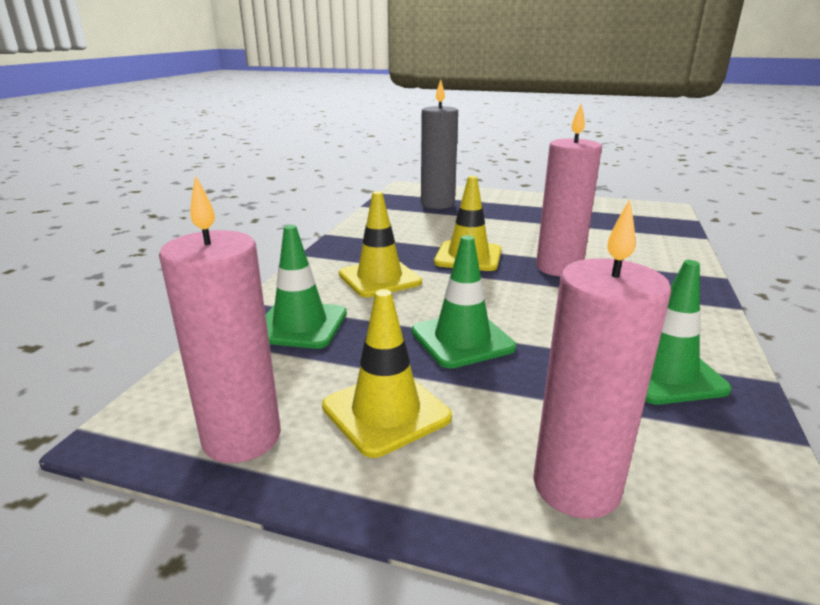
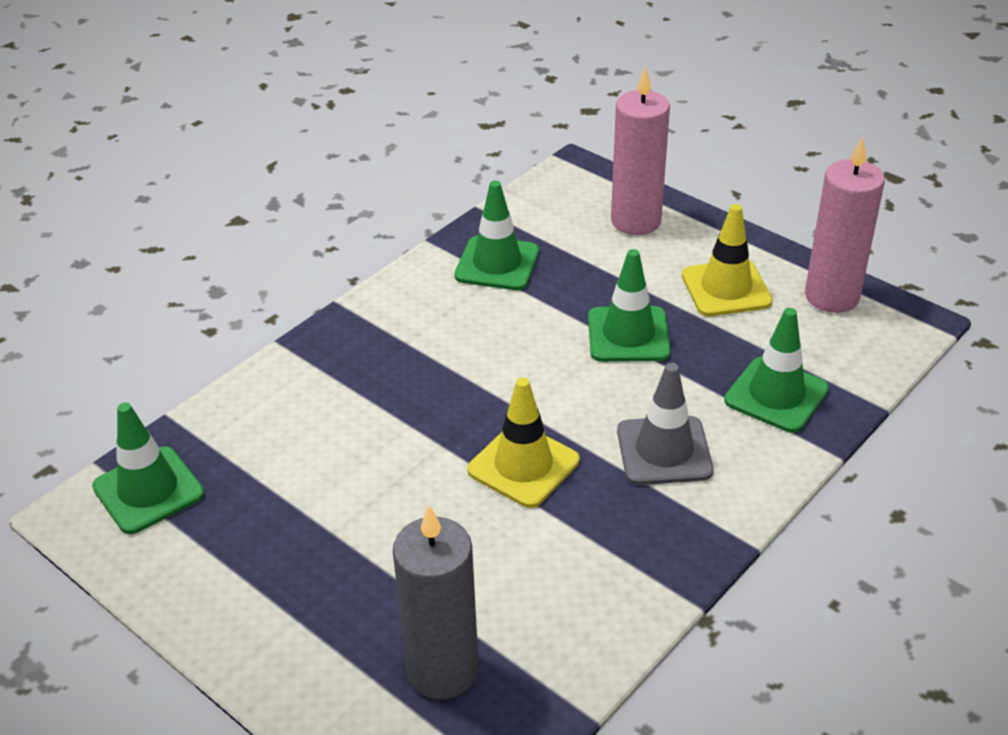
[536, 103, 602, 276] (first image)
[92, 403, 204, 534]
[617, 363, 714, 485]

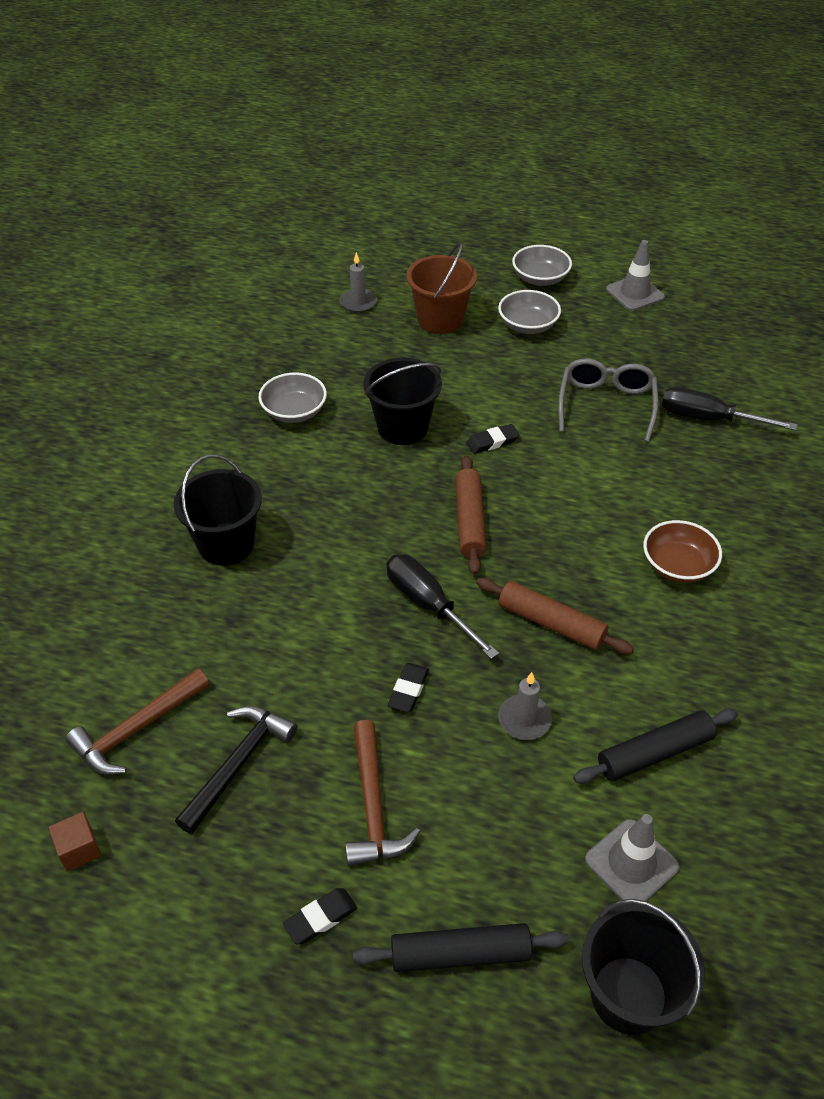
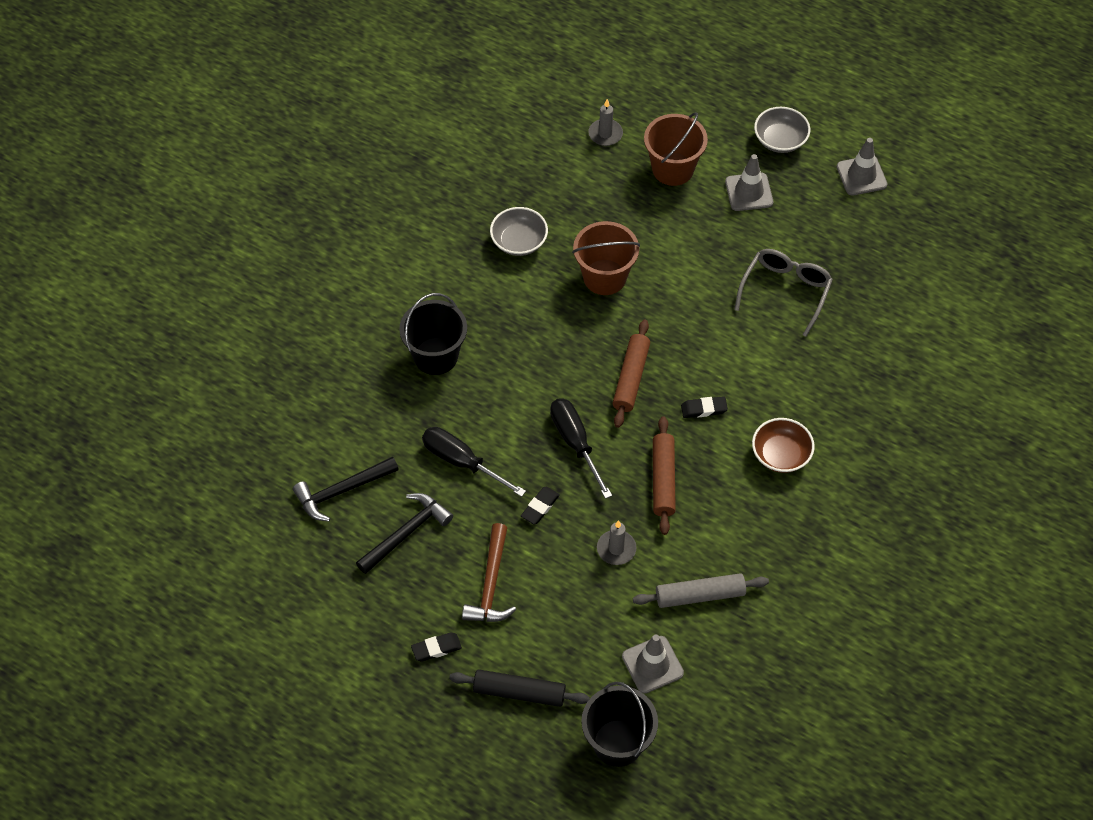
[49, 812, 101, 872] (first image)
[681, 396, 728, 418]
[422, 427, 526, 497]
[725, 154, 773, 211]
[293, 456, 399, 522]
[572, 221, 640, 295]
[633, 573, 769, 608]
[653, 416, 676, 535]

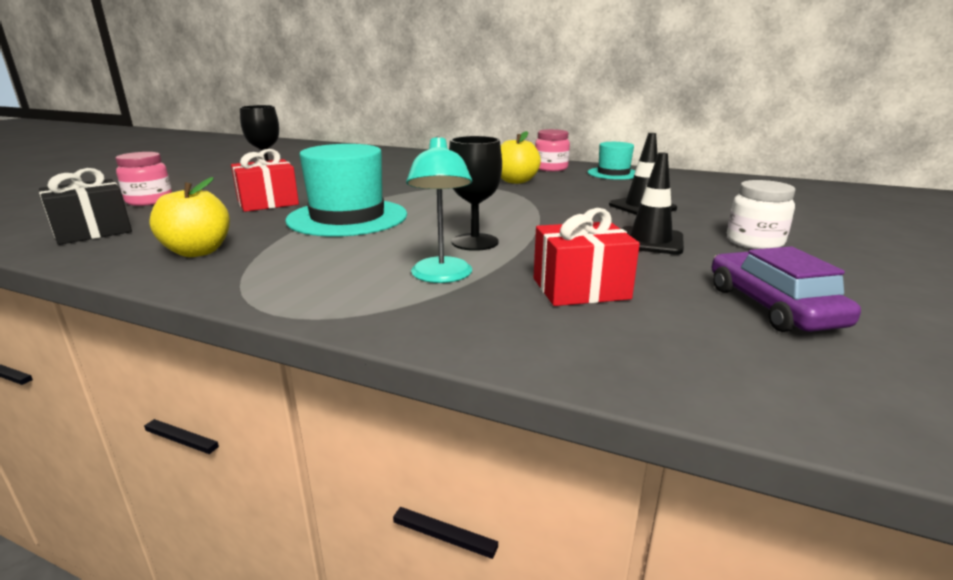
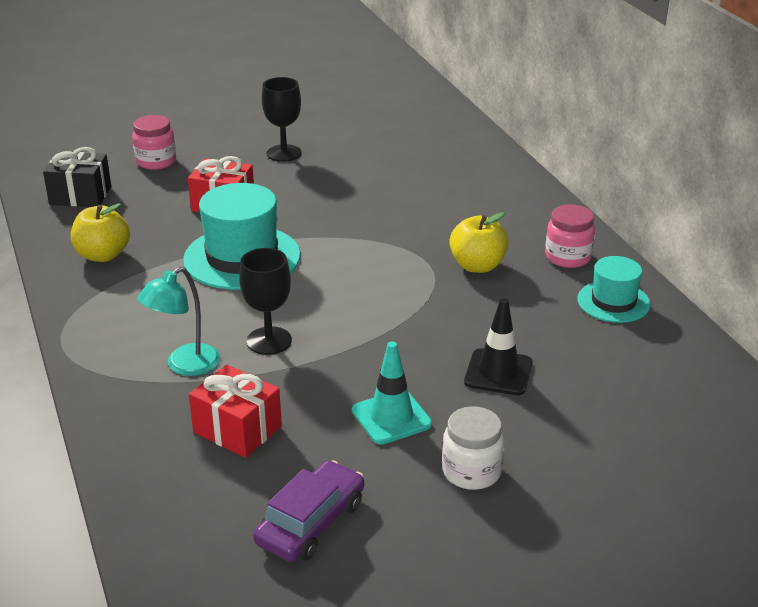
[352, 341, 432, 445]

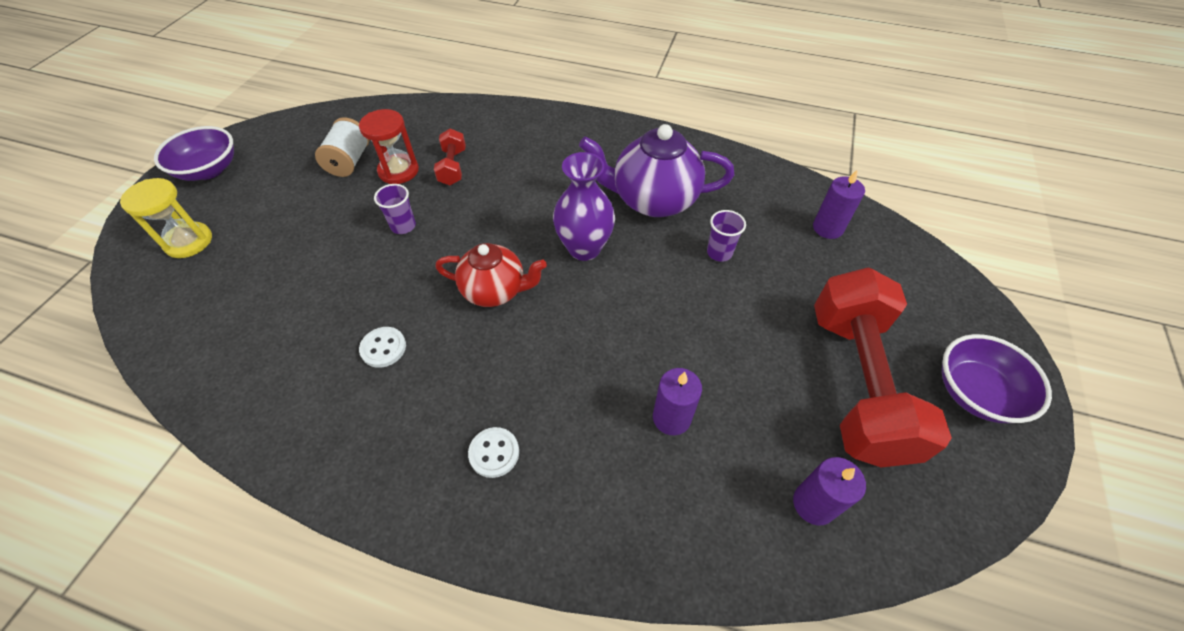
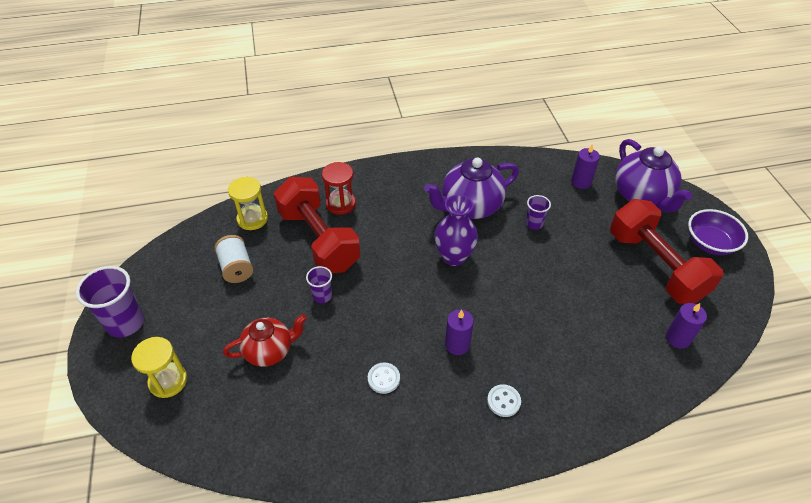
[228, 177, 268, 230]
[615, 139, 692, 213]
[322, 162, 356, 215]
[223, 314, 307, 367]
[445, 309, 474, 355]
[76, 266, 144, 338]
[274, 177, 361, 273]

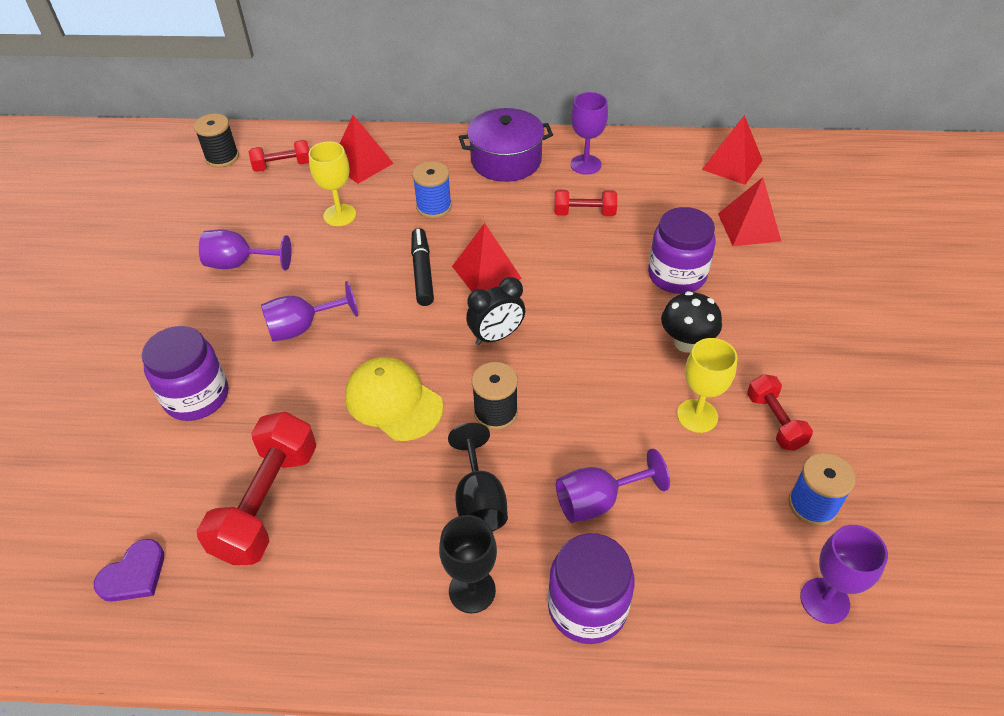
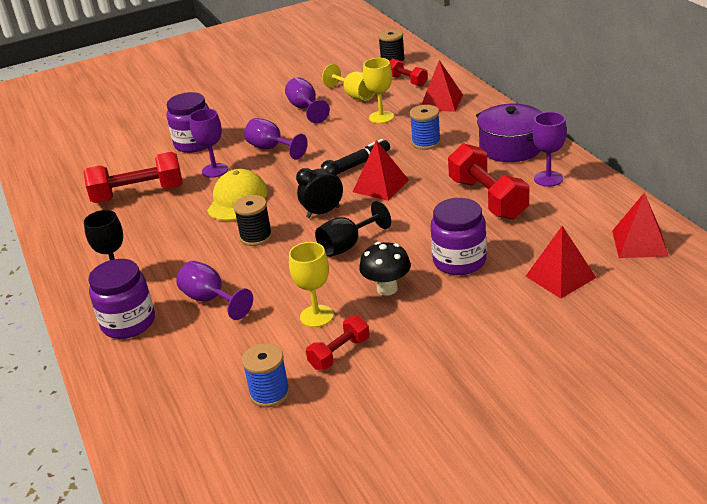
[94, 539, 164, 602] (first image)
[322, 64, 375, 101]
[315, 201, 391, 257]
[189, 109, 228, 178]
[296, 160, 343, 218]
[448, 143, 529, 219]

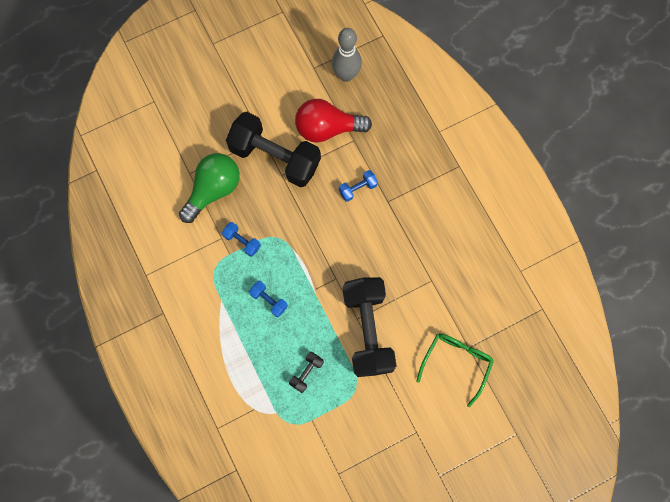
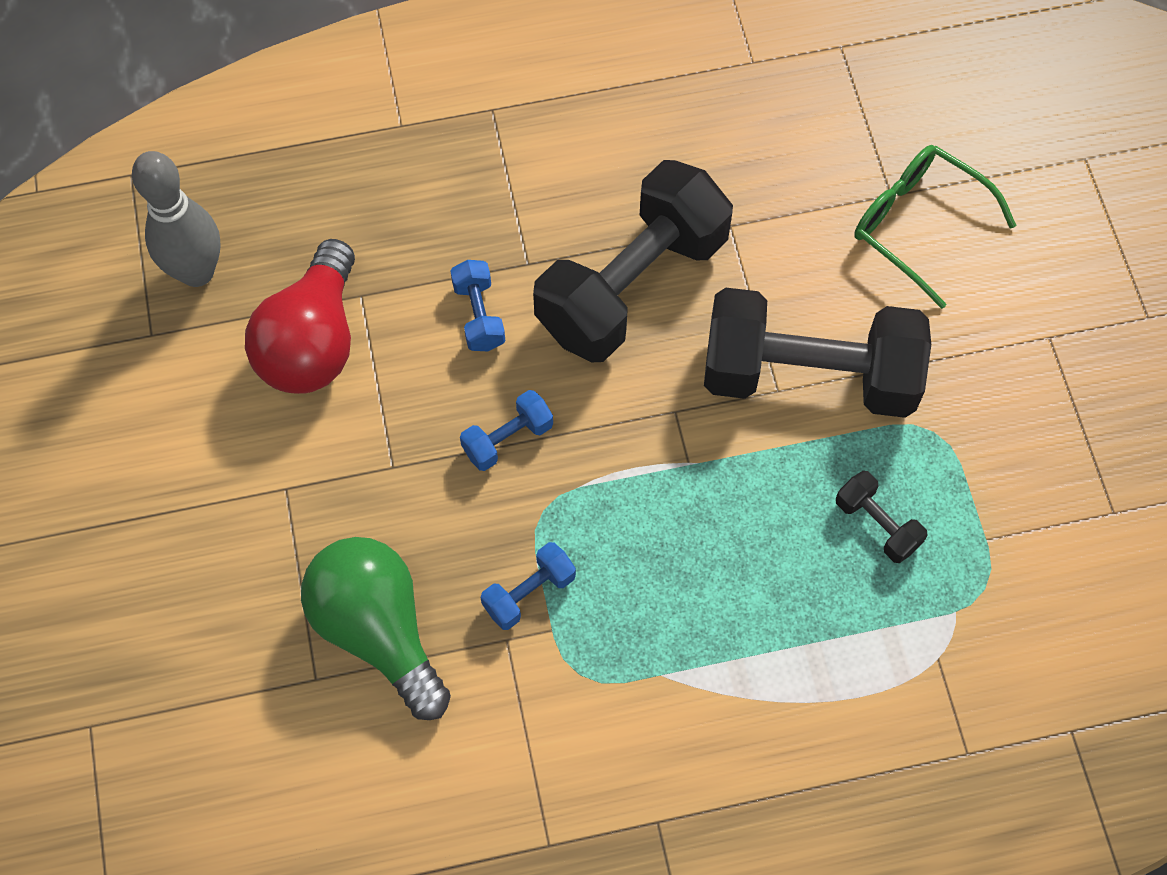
[533, 160, 733, 362]
[460, 390, 553, 471]

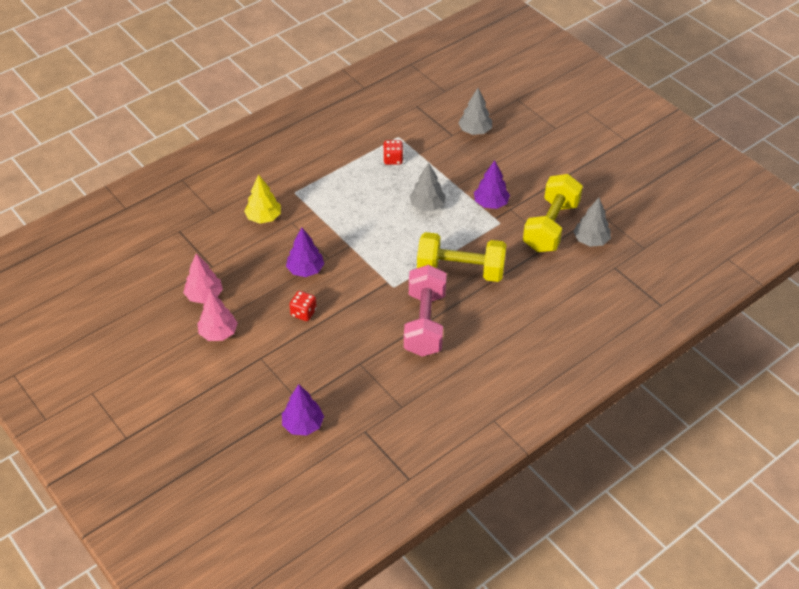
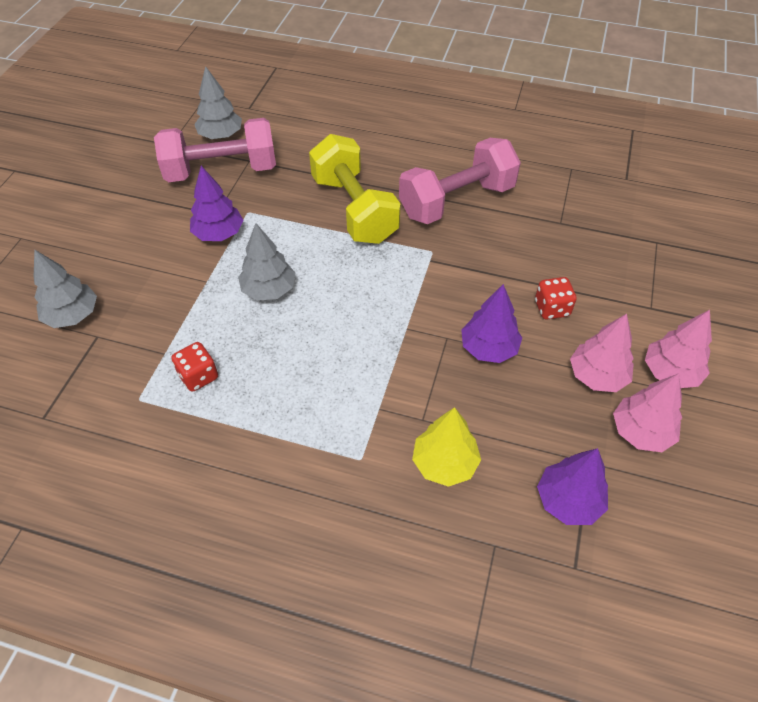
[570, 314, 634, 392]
[537, 448, 608, 525]
[154, 118, 276, 182]

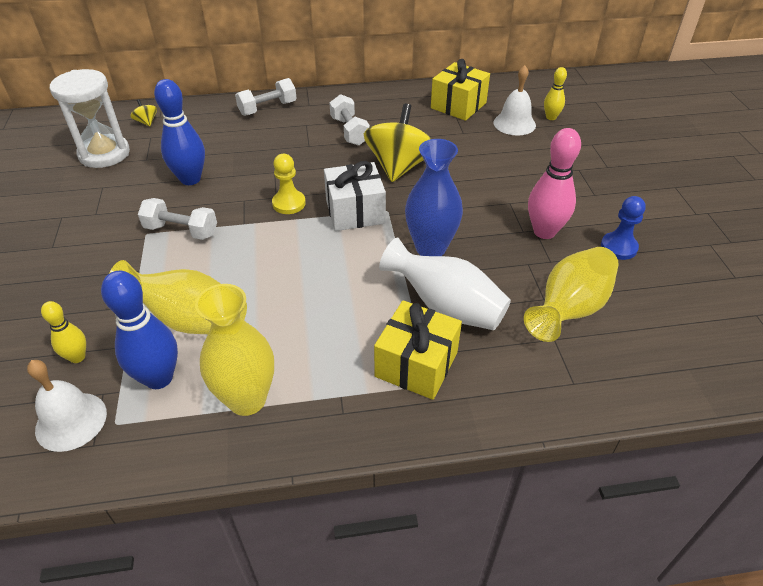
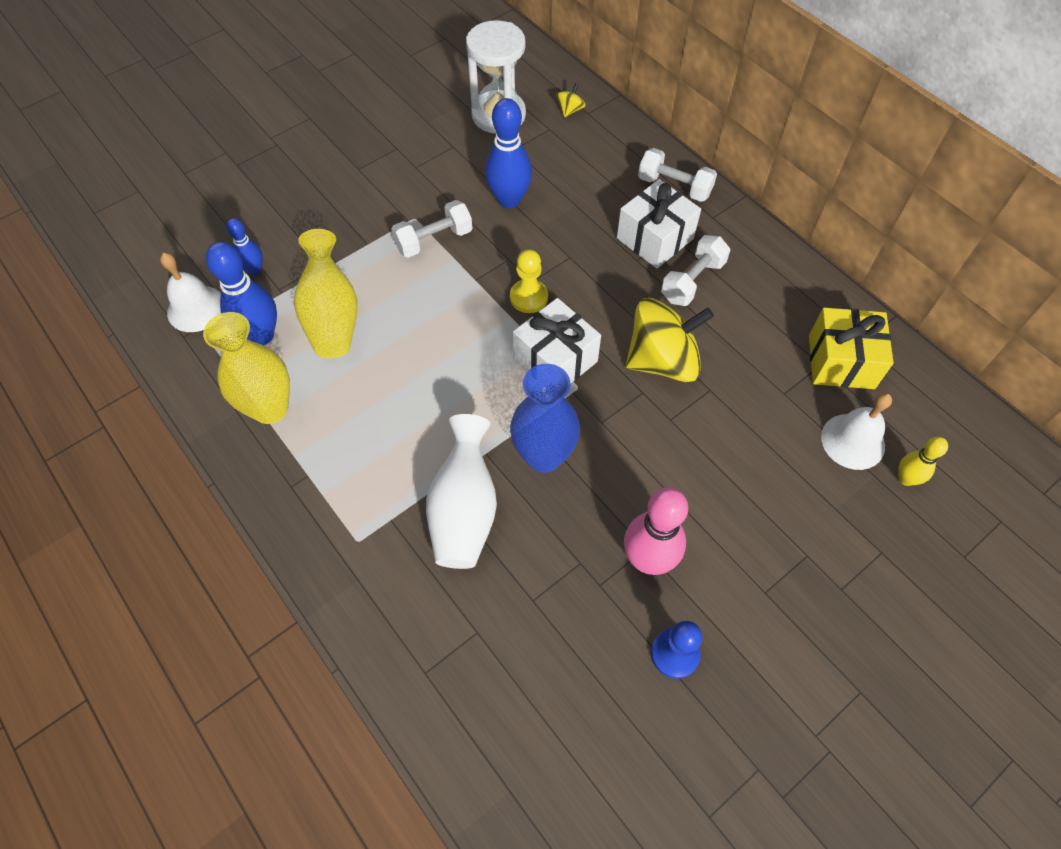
[374, 300, 462, 400] (first image)
[524, 247, 619, 342] (first image)
[617, 179, 701, 268]
[226, 218, 263, 275]
[391, 200, 472, 258]

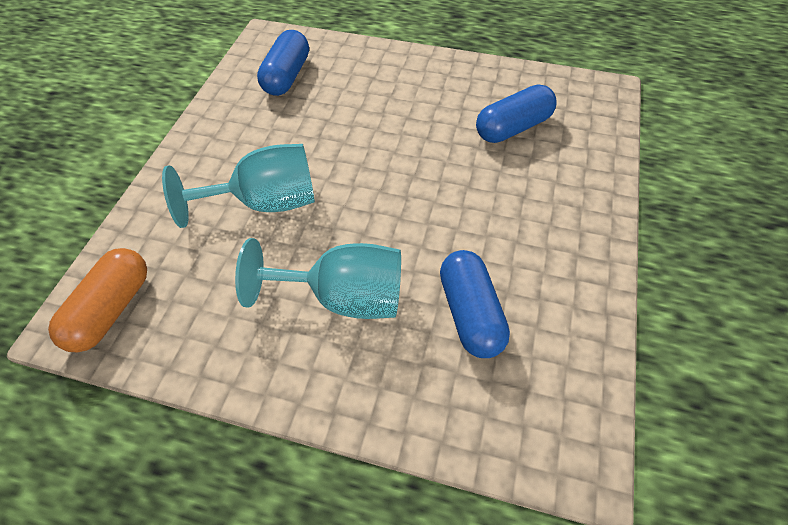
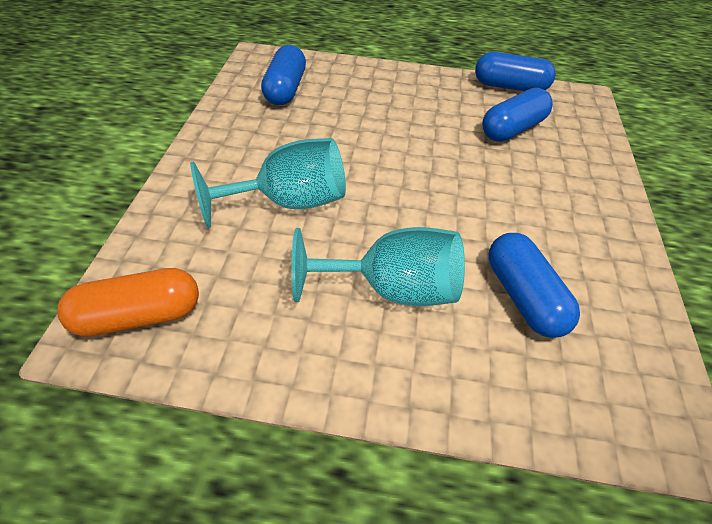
[475, 52, 556, 91]
[57, 268, 199, 337]

